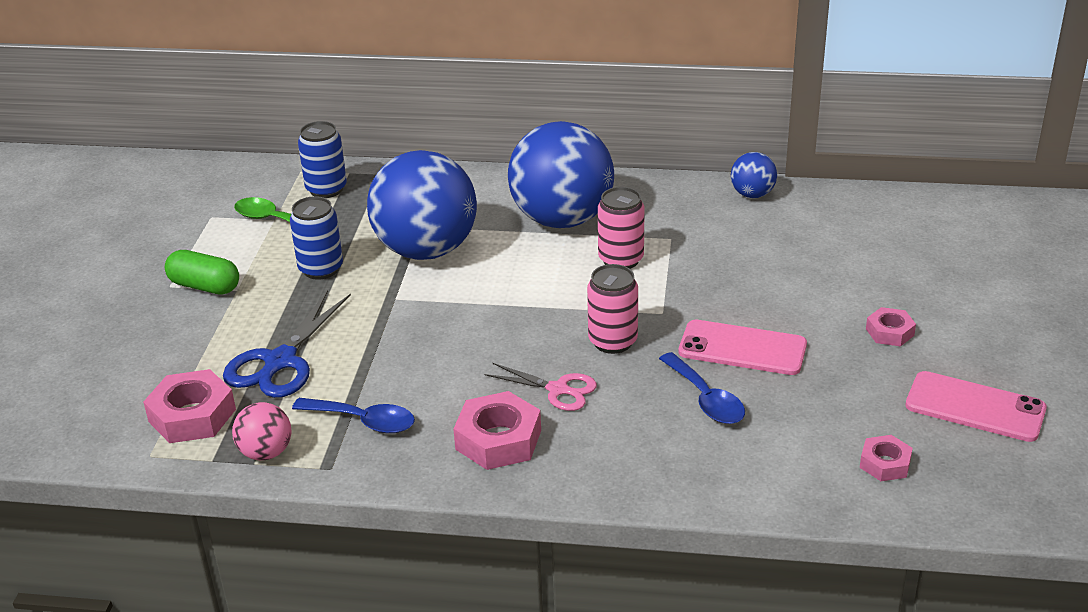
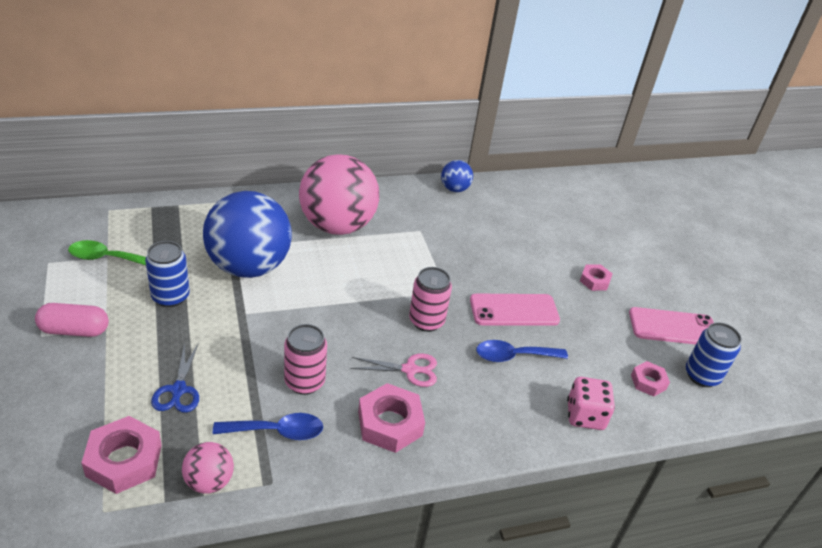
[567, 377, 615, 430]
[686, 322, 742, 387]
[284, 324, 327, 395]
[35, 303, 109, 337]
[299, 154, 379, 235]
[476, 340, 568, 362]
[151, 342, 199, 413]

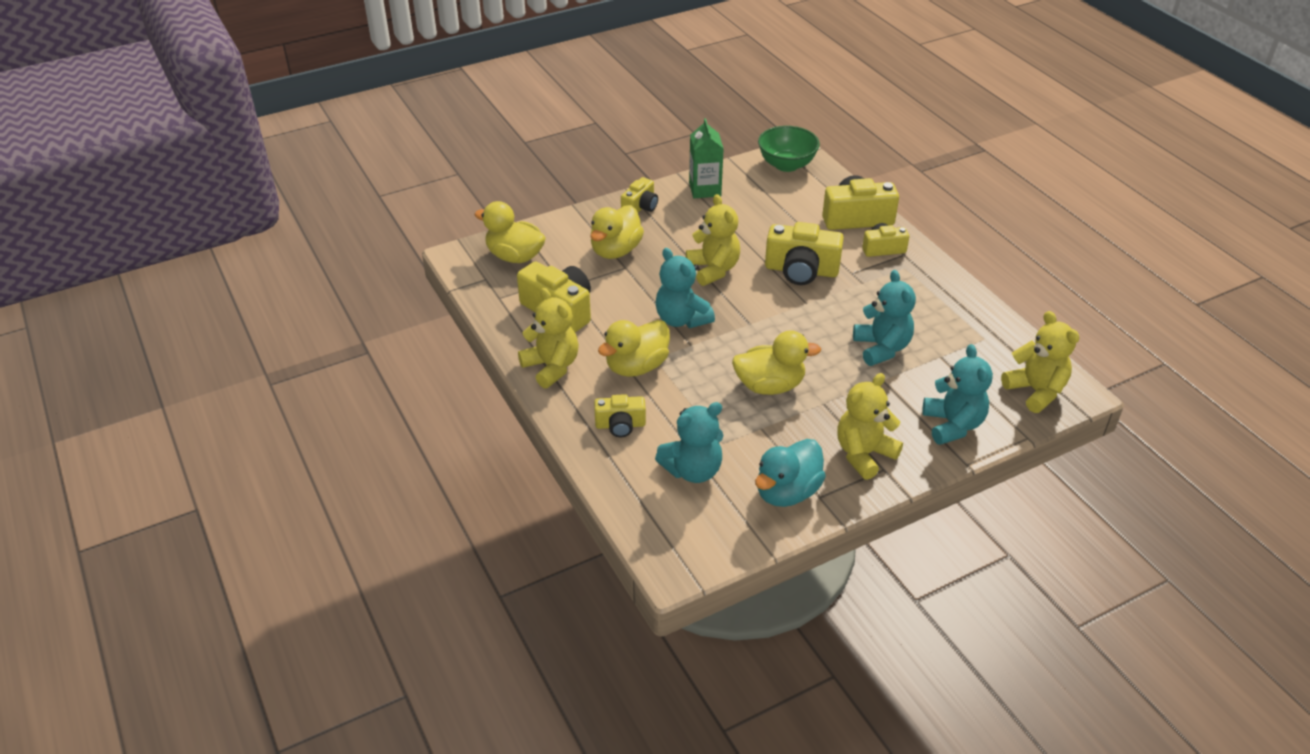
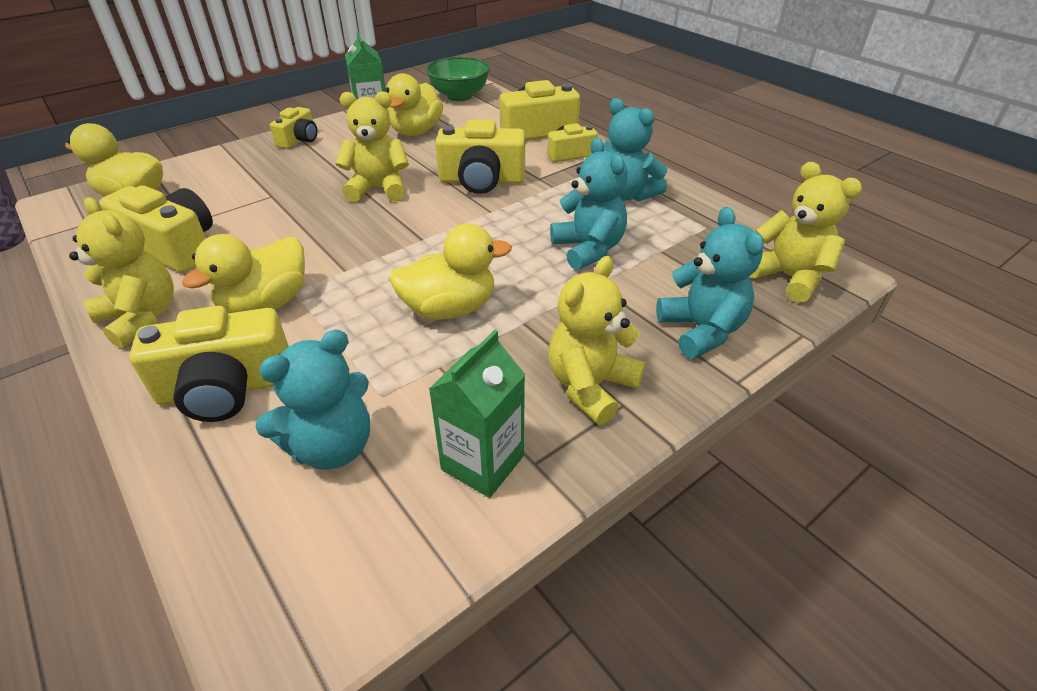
[386, 73, 443, 136]
[604, 98, 667, 202]
[429, 330, 525, 498]
[335, 91, 409, 202]
[129, 306, 289, 422]

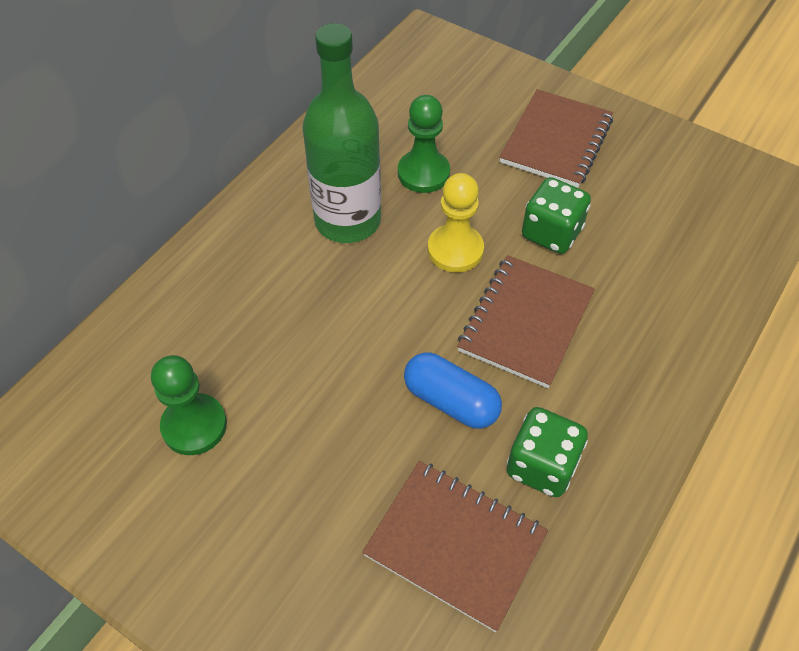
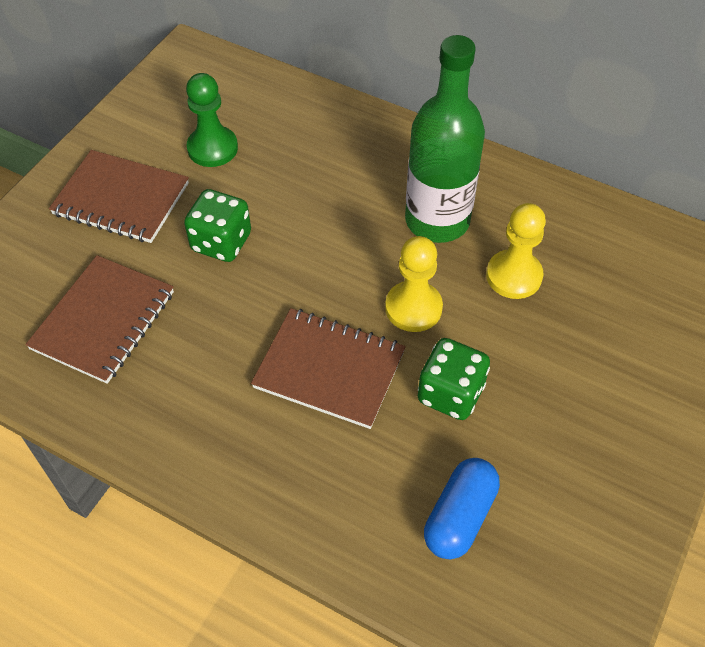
[424, 458, 500, 559]
[49, 150, 189, 243]
[184, 189, 251, 262]
[486, 203, 546, 299]

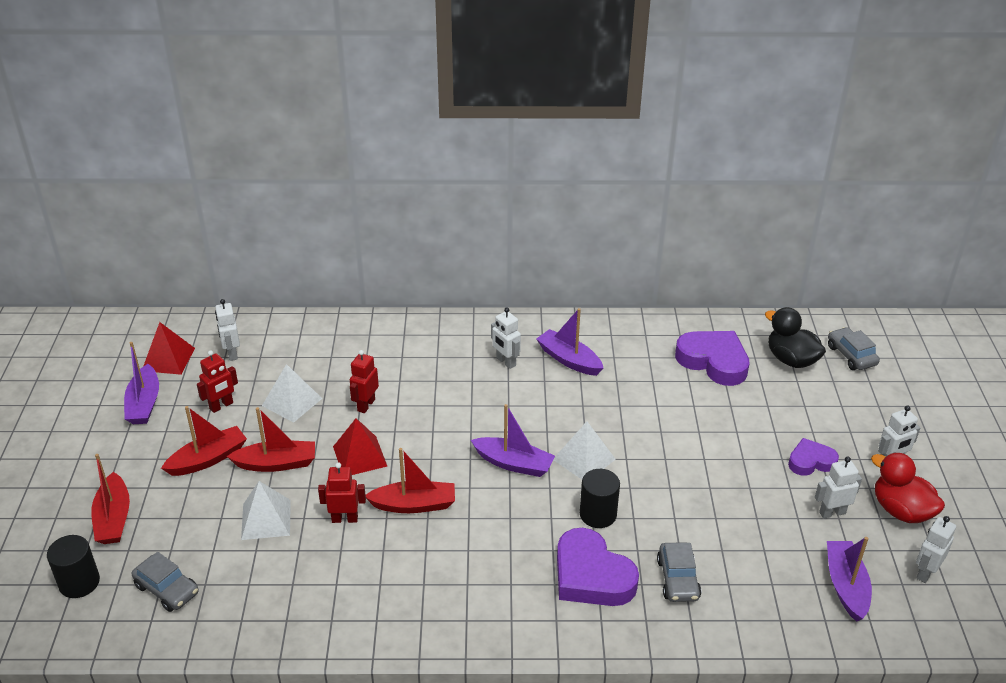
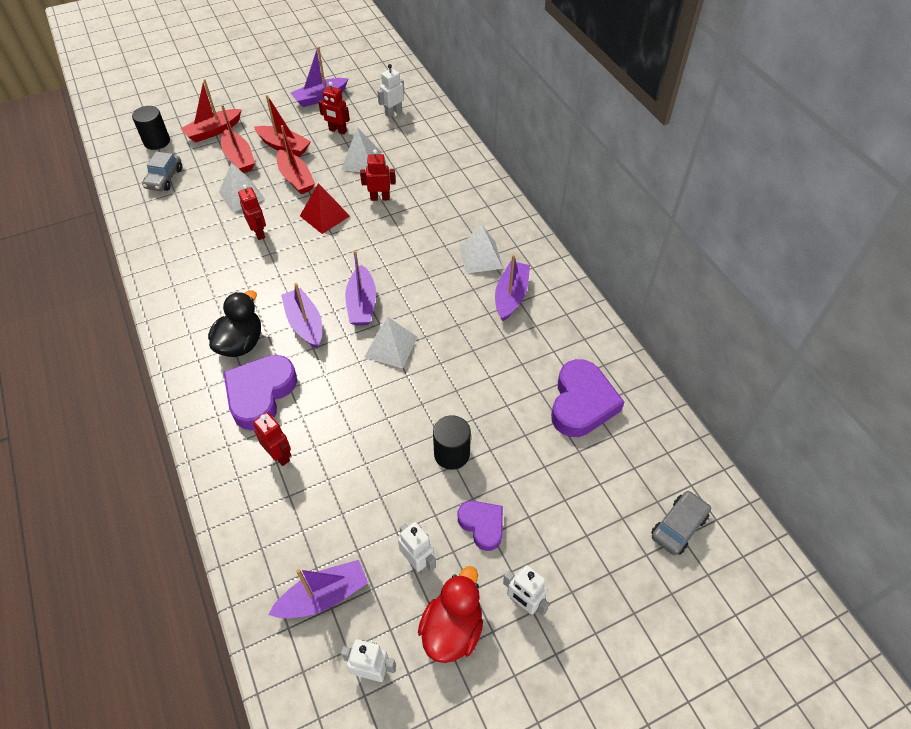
[144, 322, 195, 375] (first image)
[281, 283, 322, 349]
[221, 105, 255, 173]
[433, 415, 471, 470]
[208, 290, 261, 357]
[459, 225, 503, 274]
[253, 412, 291, 466]

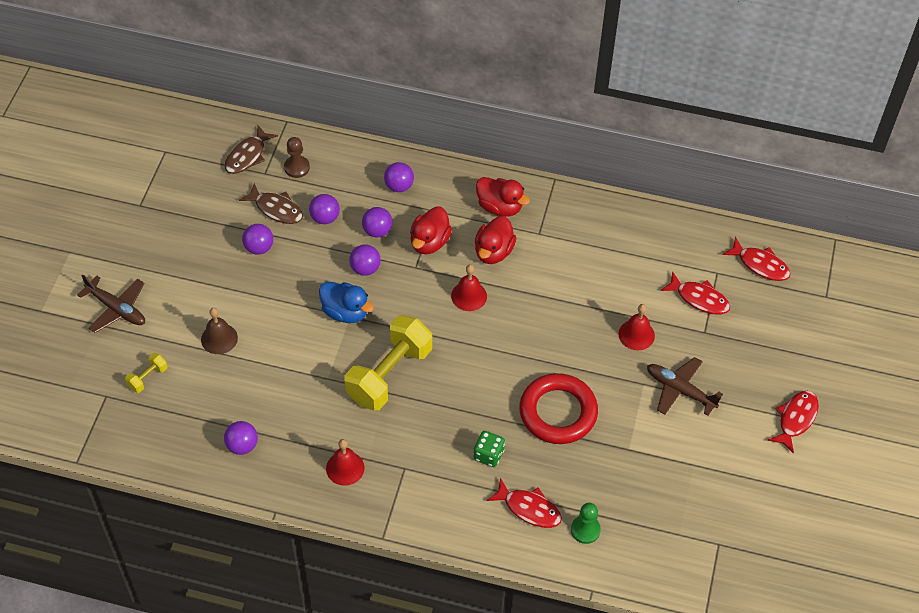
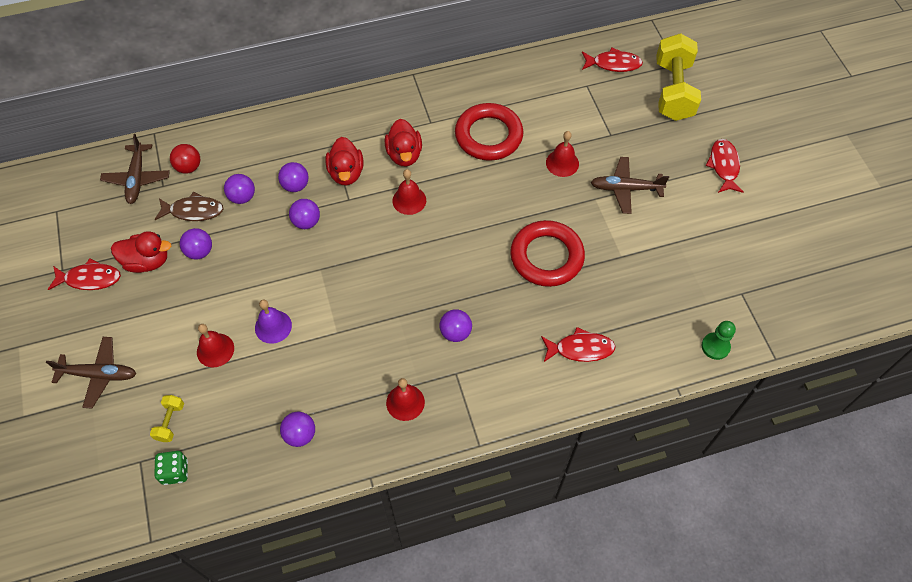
[319, 282, 374, 323] (first image)
[255, 300, 292, 344]
[455, 103, 523, 161]
[656, 33, 701, 121]
[439, 309, 472, 342]
[154, 451, 188, 485]
[111, 231, 171, 273]
[702, 321, 736, 360]
[48, 258, 121, 290]
[100, 134, 170, 204]
[170, 144, 200, 174]
[197, 324, 234, 367]

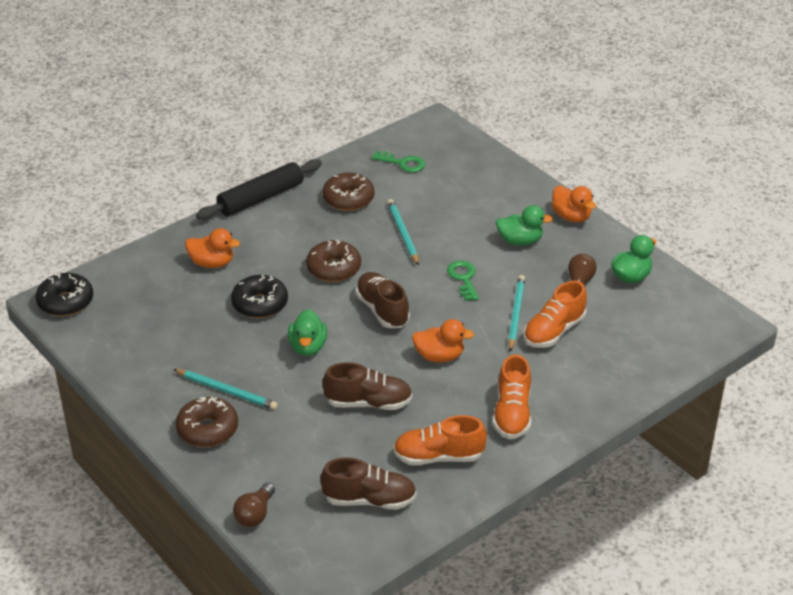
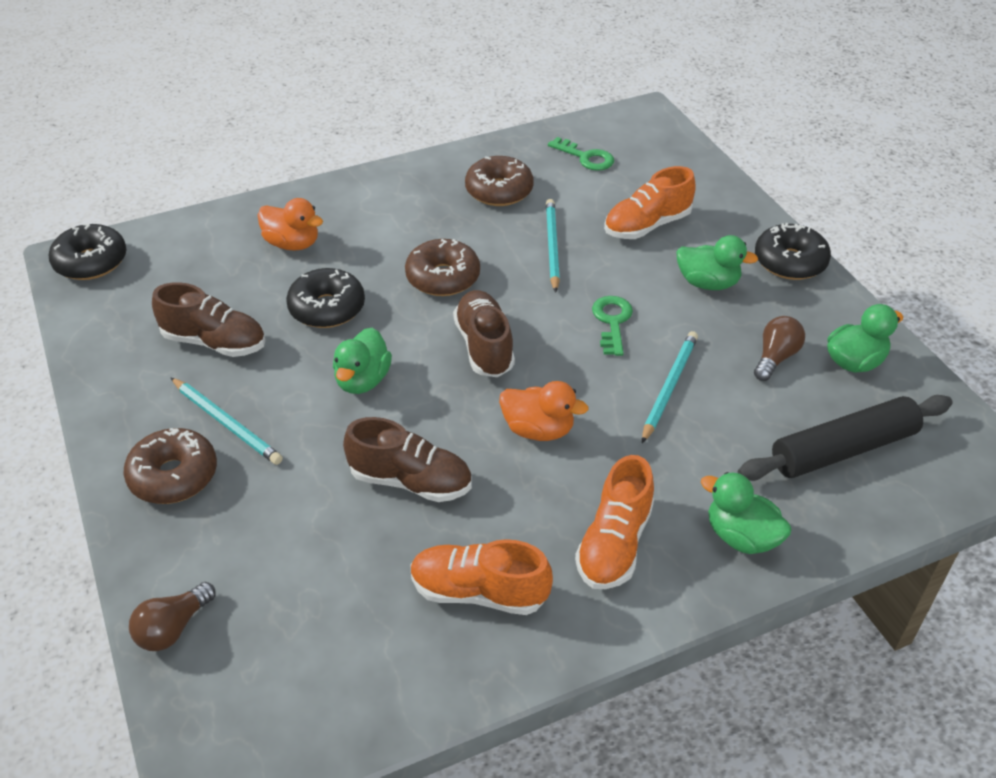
[701, 472, 792, 554]
[738, 395, 952, 481]
[152, 282, 265, 357]
[604, 166, 696, 239]
[755, 223, 831, 280]

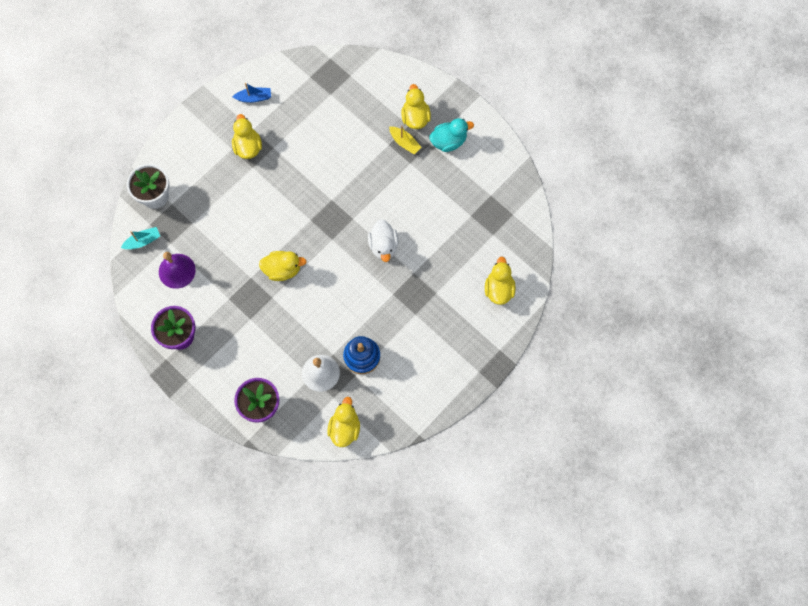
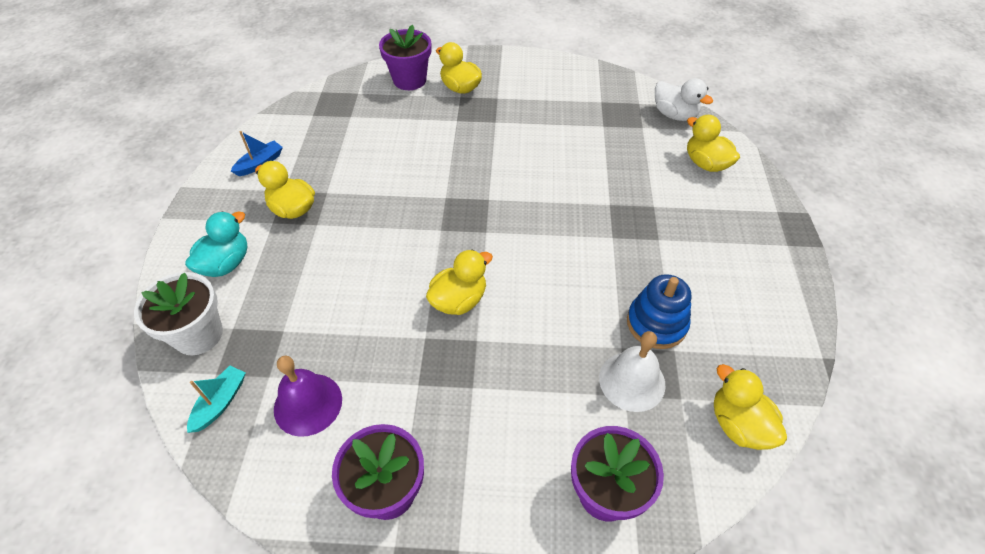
[389, 126, 422, 155] (first image)
[379, 25, 431, 90]
[655, 78, 713, 121]
[185, 211, 248, 277]

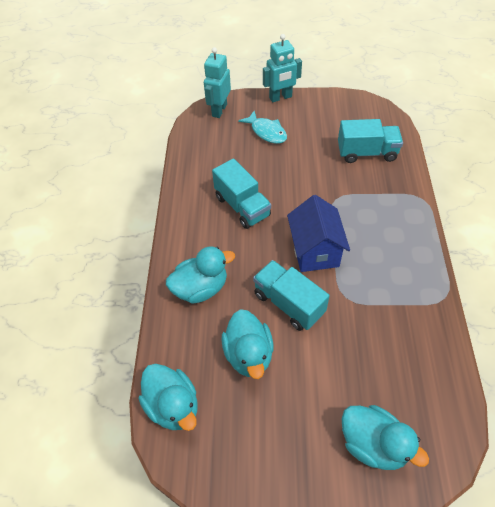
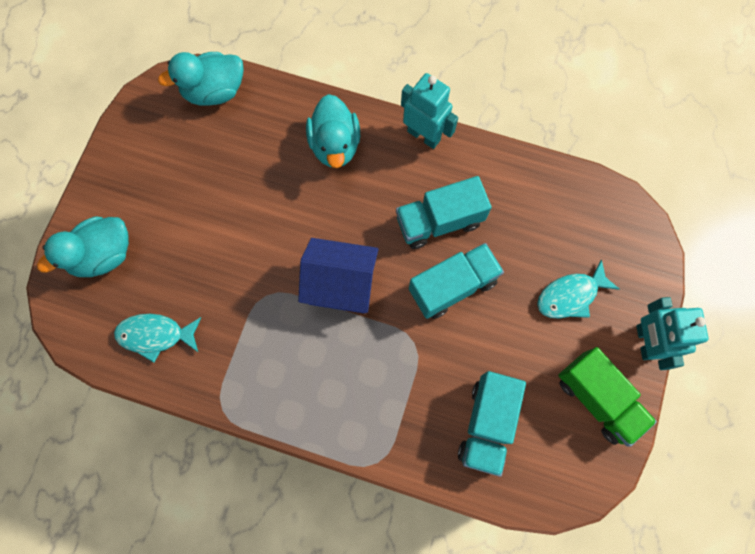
[221, 309, 274, 379] (first image)
[114, 314, 202, 363]
[558, 347, 657, 447]
[401, 73, 458, 149]
[409, 243, 504, 319]

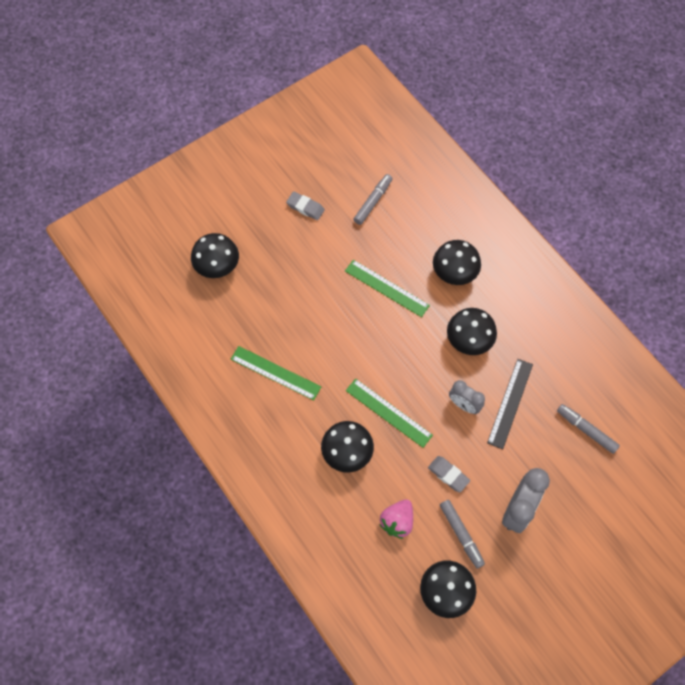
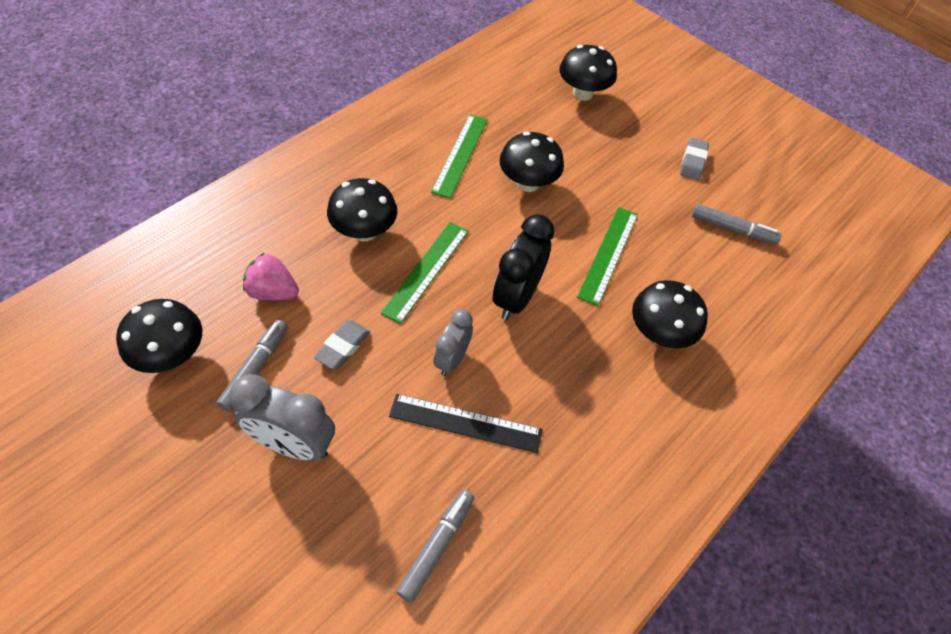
[493, 214, 554, 320]
[499, 132, 564, 192]
[216, 320, 288, 412]

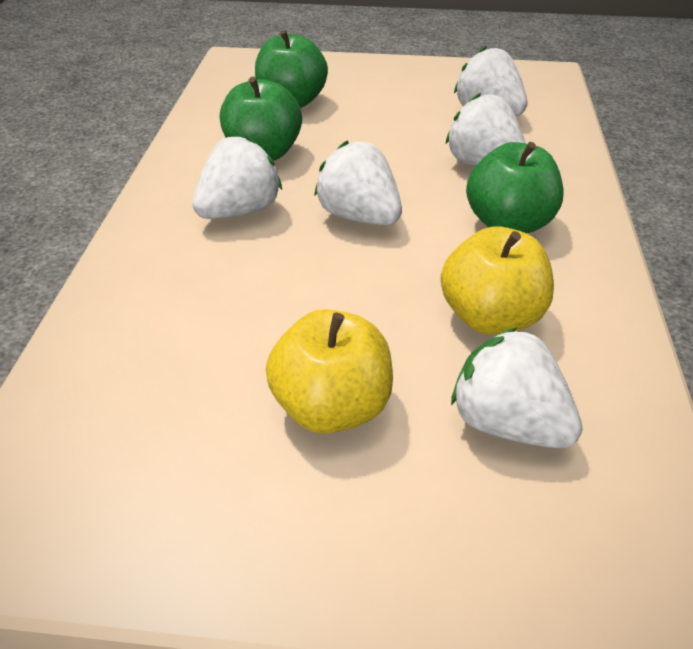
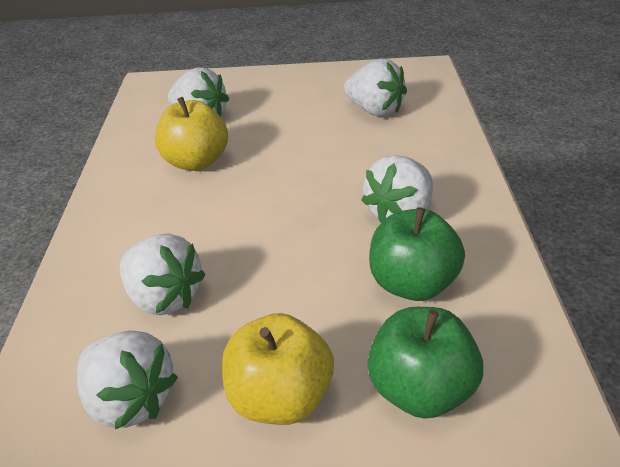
[466, 142, 564, 233] (first image)
[222, 313, 334, 425]
[344, 58, 407, 117]

